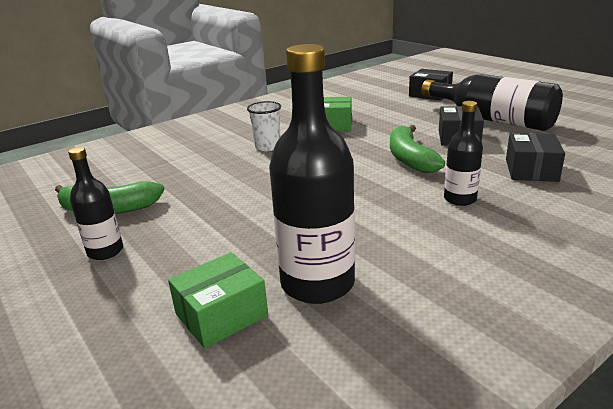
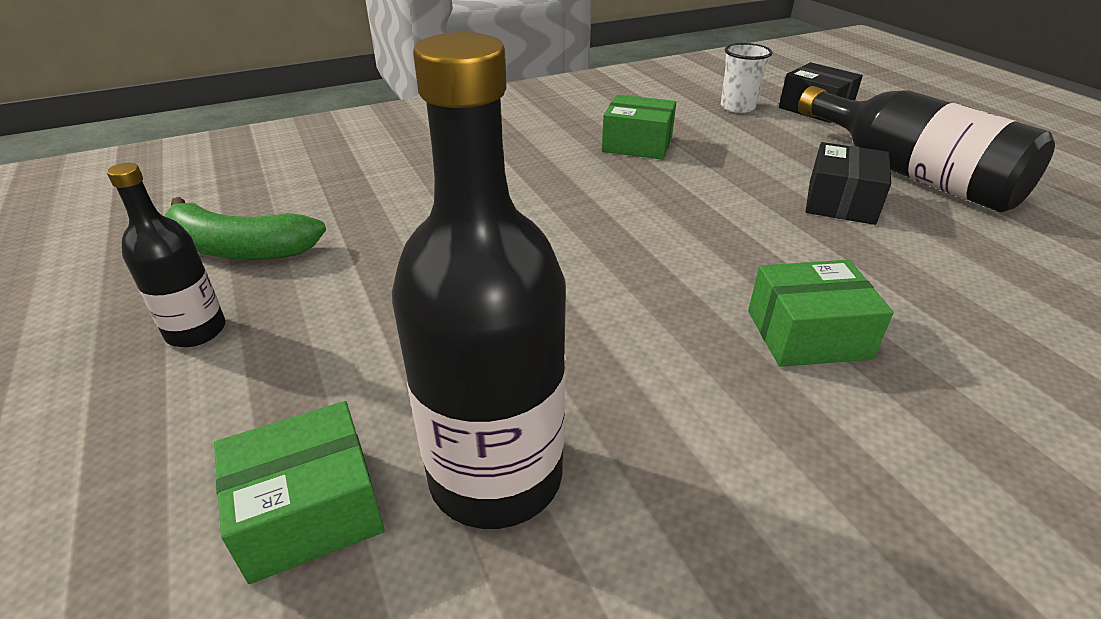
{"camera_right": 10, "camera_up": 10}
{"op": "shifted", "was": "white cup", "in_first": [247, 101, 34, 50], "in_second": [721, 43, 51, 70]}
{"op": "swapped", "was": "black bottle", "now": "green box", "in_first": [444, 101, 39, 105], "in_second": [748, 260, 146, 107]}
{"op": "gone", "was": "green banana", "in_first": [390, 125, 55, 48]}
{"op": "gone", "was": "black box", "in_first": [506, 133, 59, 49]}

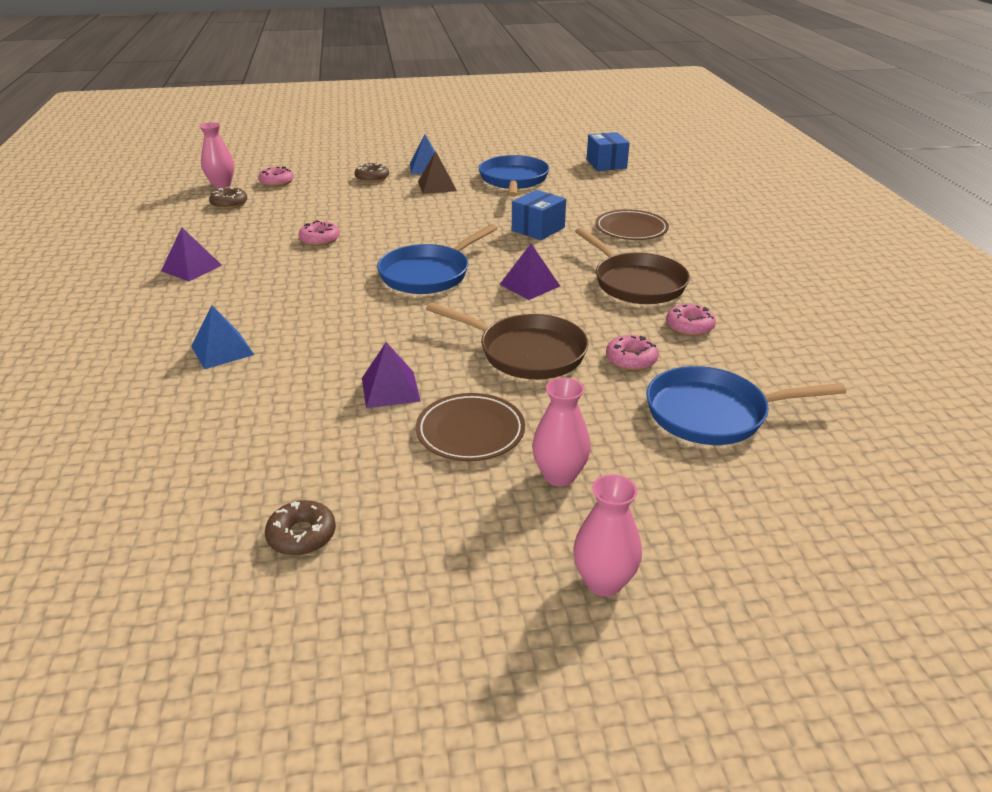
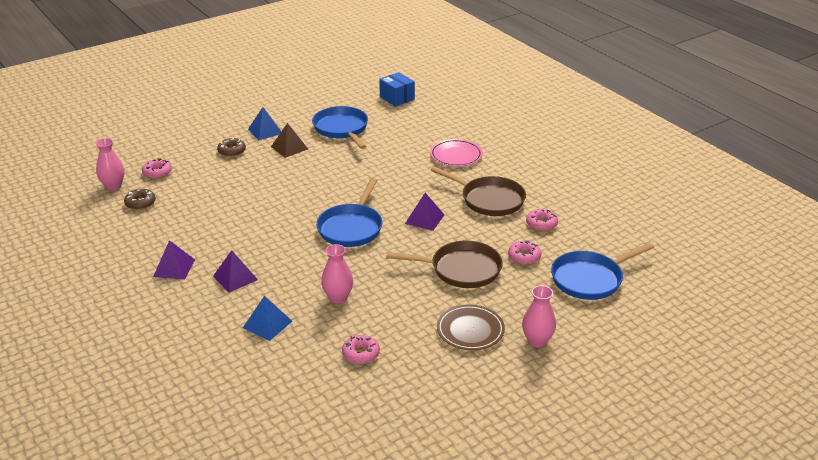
{"camera_right": -25, "camera_up": 0}
{"op": "shifted", "was": "purple pyramid", "in_first": [362, 342, 59, 66], "in_second": [213, 250, 45, 43]}
{"op": "shifted", "was": "pink vase", "in_first": [573, 474, 69, 122], "in_second": [321, 244, 32, 59]}
{"op": "shifted", "was": "pink donut", "in_first": [299, 220, 41, 26], "in_second": [342, 335, 38, 29]}
{"op": "repainted", "was": "brown plate", "now": "pink plate", "in_first": [595, 210, 74, 30], "in_second": [430, 139, 53, 28]}
{"op": "gone", "was": "brown donut", "in_first": [265, 500, 71, 56]}
{"op": "gone", "was": "blue box", "in_first": [512, 190, 54, 50]}

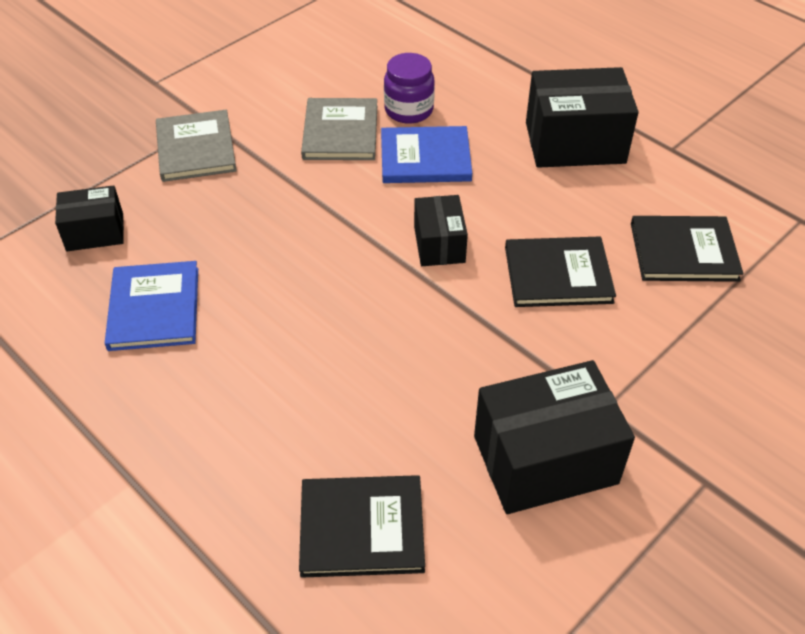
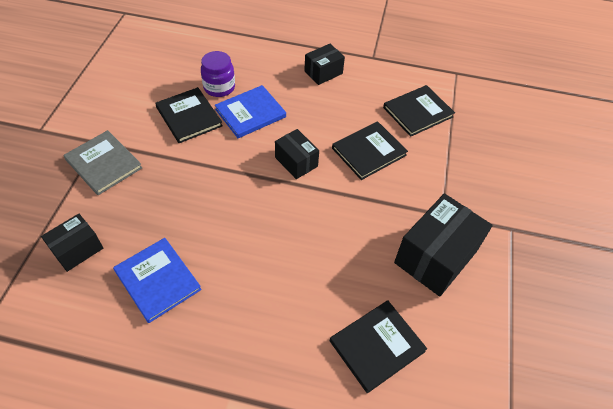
{"camera_right": -35, "camera_up": 5}
{"op": "repainted", "was": "grey book", "now": "black book", "in_first": [301, 98, 76, 62], "in_second": [155, 87, 68, 56]}
{"op": "scaled", "was": "black box", "in_first": [526, 67, 113, 101], "in_second": [304, 44, 41, 41], "ratio": 0.57}

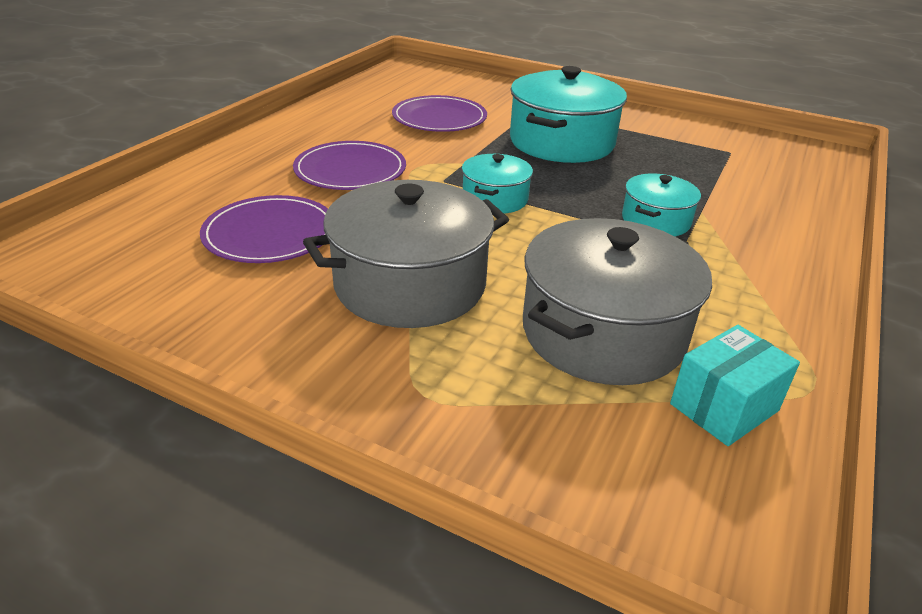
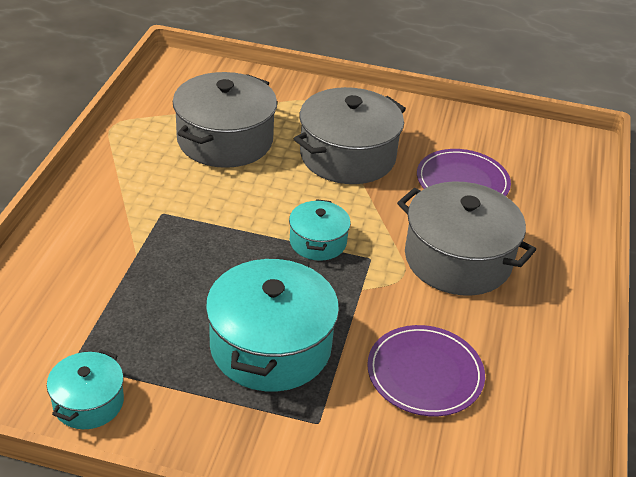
{"camera_right": 165, "camera_up": 5}
{"op": "shifted", "was": "turquoise pot", "in_first": [622, 174, 79, 62], "in_second": [47, 350, 77, 79]}
{"op": "swapped", "was": "purple plate", "now": "grey pot", "in_first": [293, 141, 113, 49], "in_second": [397, 181, 139, 115]}
{"op": "gone", "was": "turquoise box", "in_first": [670, 325, 130, 121]}

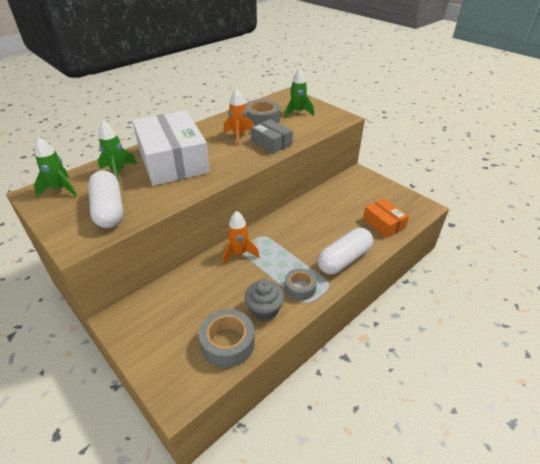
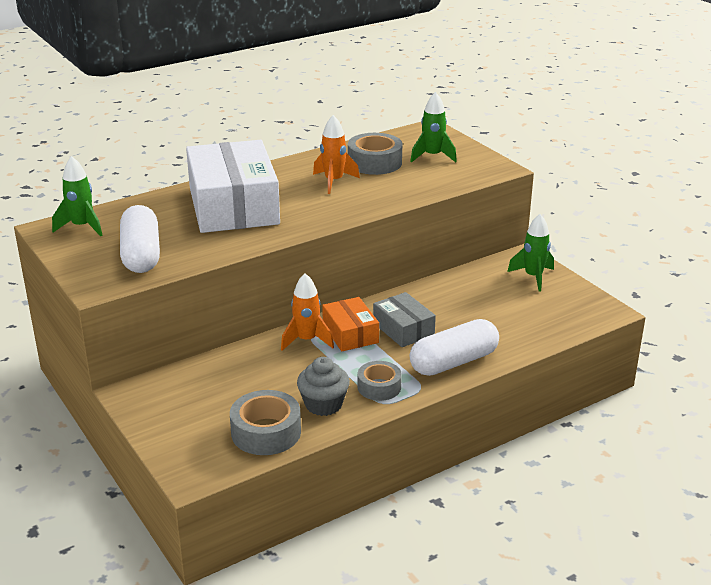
{"camera_right": 10, "camera_up": -10}
{"op": "shifted", "was": "orange box", "in_first": [363, 199, 46, 39], "in_second": [322, 297, 57, 54]}
{"op": "shifted", "was": "grey box", "in_first": [251, 119, 42, 35], "in_second": [373, 292, 63, 55]}
{"op": "shifted", "was": "green rocket", "in_first": [98, 120, 39, 62], "in_second": [507, 214, 47, 78]}

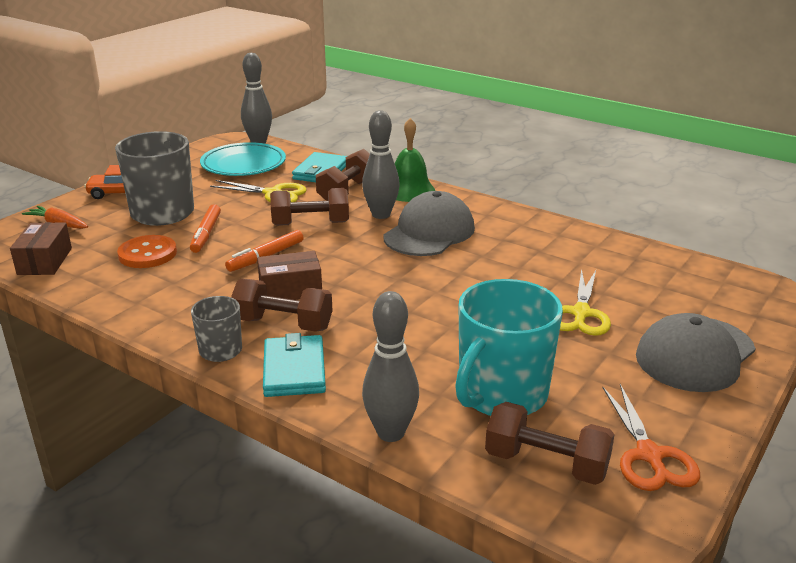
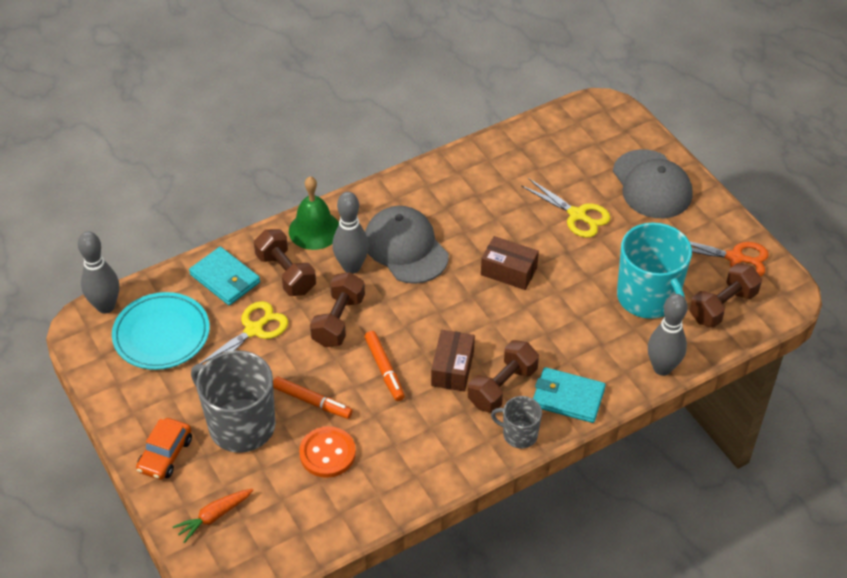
{"camera_right": -65, "camera_up": 20}
{"op": "shifted", "was": "brown box", "in_first": [10, 222, 62, 53], "in_second": [481, 236, 58, 54]}

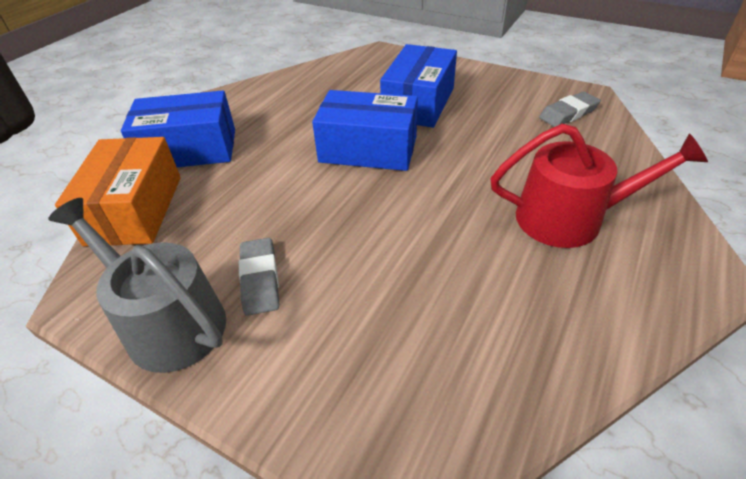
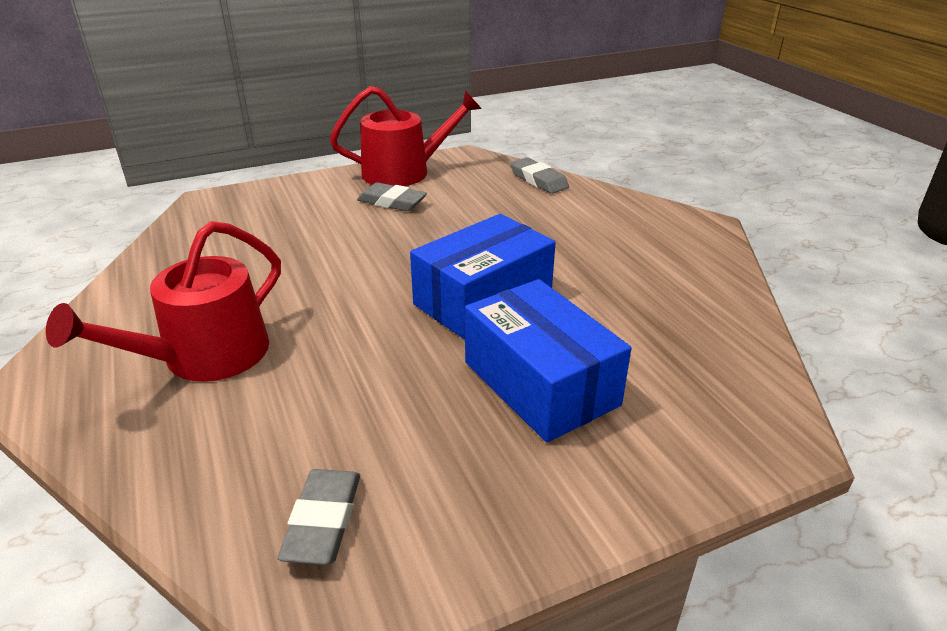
{"camera_right": 125, "camera_up": -10}
{"op": "repainted", "was": "grey watering can", "now": "red watering can", "in_first": [48, 198, 178, 175], "in_second": [330, 86, 152, 100]}
{"op": "swapped", "was": "orange box", "now": "grey eraser", "in_first": [55, 137, 126, 109], "in_second": [510, 157, 59, 37]}
{"op": "gone", "was": "blue box", "in_first": [121, 90, 114, 77]}

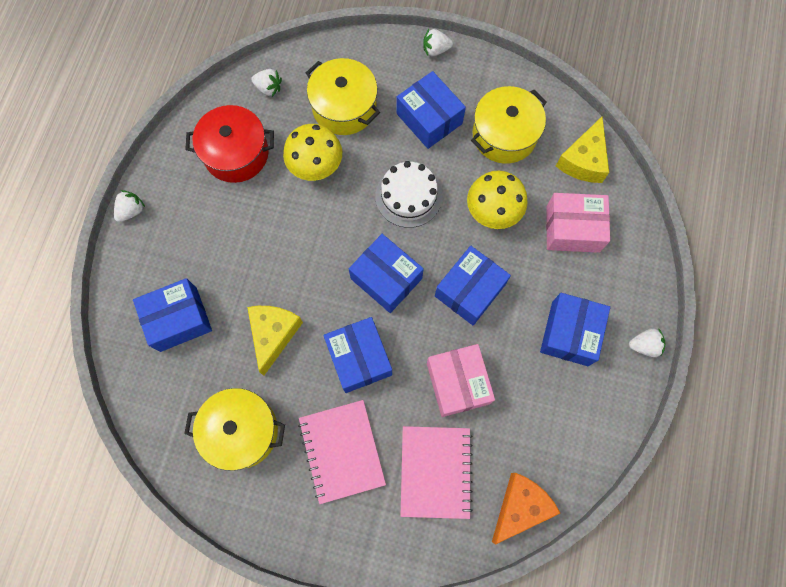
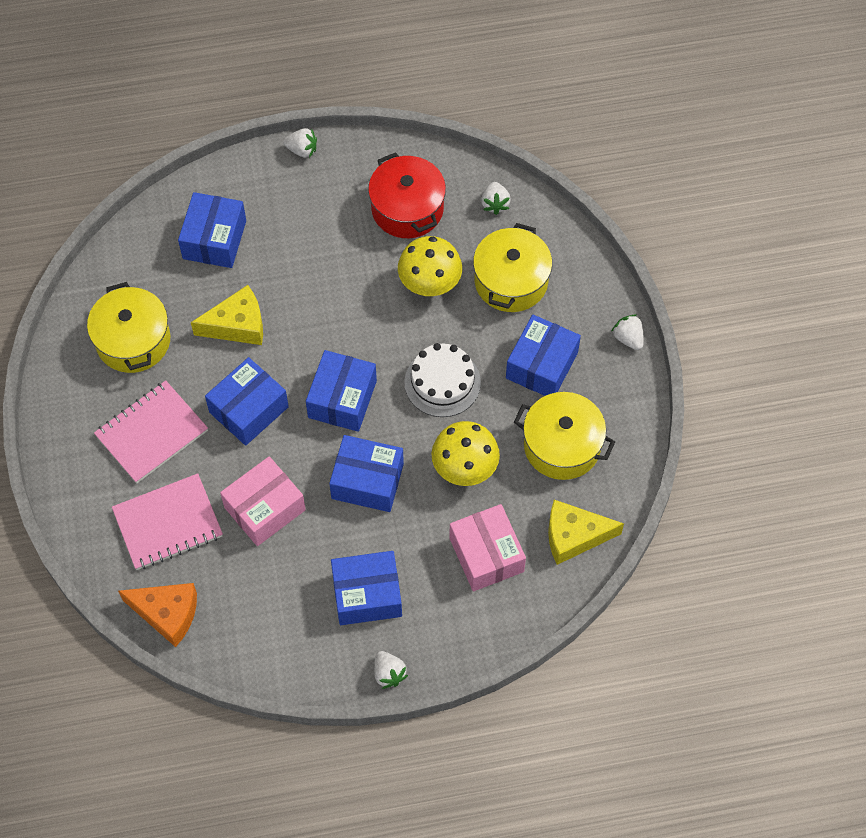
{"camera_right": 65, "camera_up": -10}
{"op": "rotated", "was": "blue box", "in_first": [133, 278, 79, 74], "in_second": [178, 192, 68, 76], "clockwise": 60}

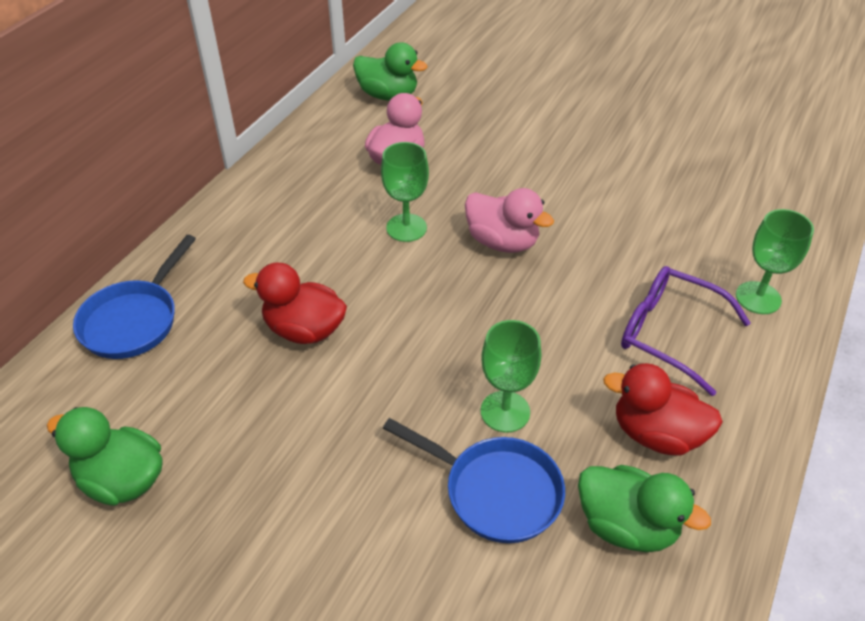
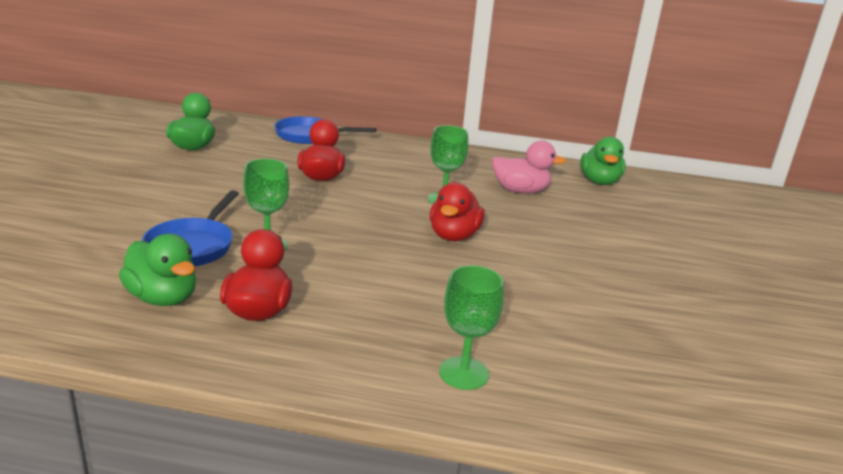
{"camera_right": 70, "camera_up": -20}
{"op": "rotated", "was": "green duck", "in_first": [578, 465, 133, 87], "in_second": [119, 234, 77, 72], "clockwise": -60}
{"op": "repainted", "was": "pink duck", "now": "red duck", "in_first": [465, 188, 89, 65], "in_second": [430, 182, 55, 59]}
{"op": "gone", "was": "purple glasses", "in_first": [621, 266, 130, 130]}

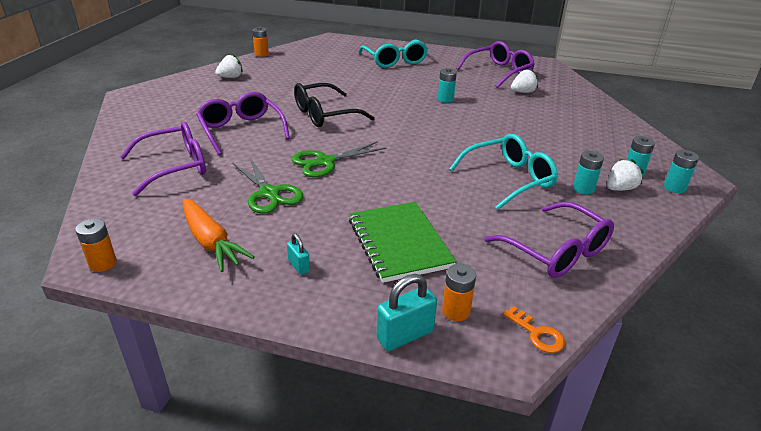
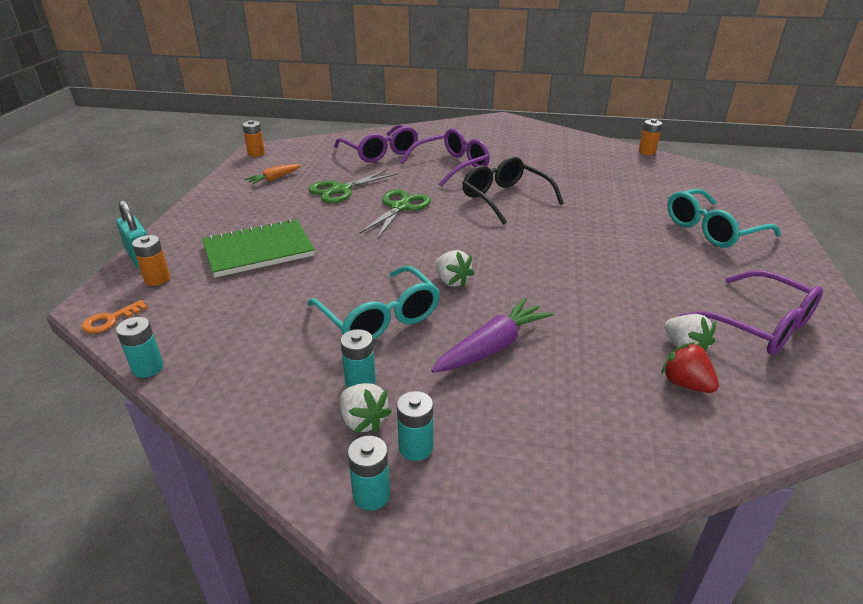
{"camera_right": 85, "camera_up": 0}
{"op": "shifted", "was": "turquoise battery", "in_first": [438, 68, 19, 35], "in_second": [116, 317, 47, 61]}
{"op": "scaled", "was": "orange carrot", "in_first": [183, 198, 71, 74], "in_second": [245, 164, 56, 21], "ratio": 0.61}
{"op": "rotated", "was": "green scissors", "in_first": [292, 141, 95, 36], "in_second": [360, 190, 71, 48], "clockwise": 60}
{"op": "new", "now": "purple carrot", "in_second": [431, 298, 123, 75]}
{"op": "shifted", "was": "white strawberry", "in_first": [215, 54, 28, 24], "in_second": [435, 250, 39, 38]}
{"op": "new", "now": "red strawberry", "in_second": [661, 342, 58, 51]}
{"op": "gone", "was": "turquoise padlock", "in_first": [287, 233, 23, 42]}
{"op": "gone", "was": "purple glasses", "in_first": [484, 202, 130, 76]}

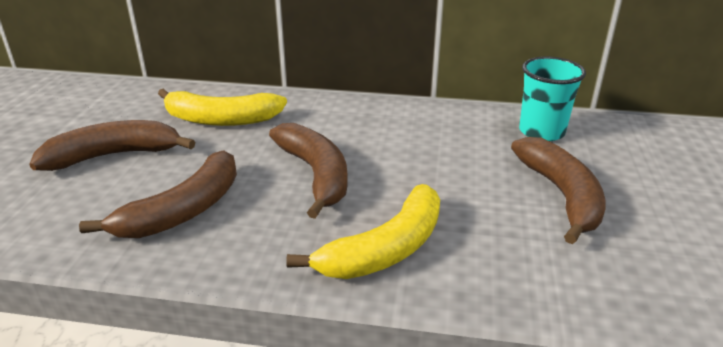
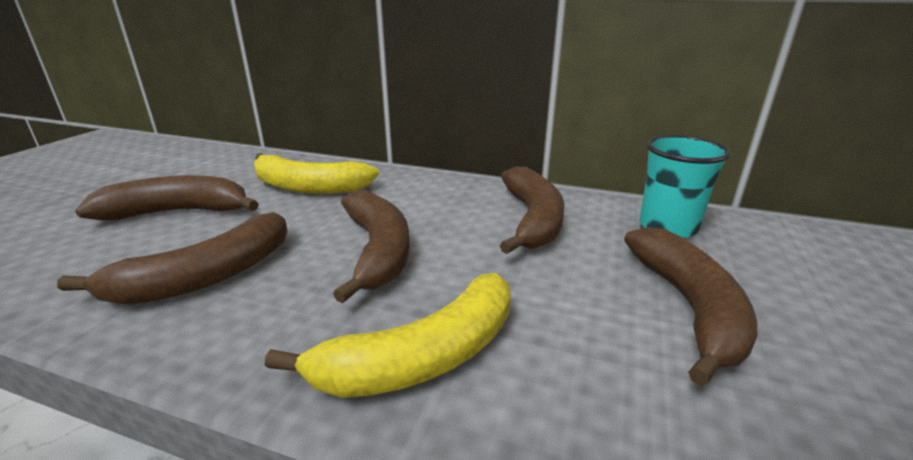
{"camera_right": 10, "camera_up": -5}
{"op": "new", "now": "brown banana", "in_second": [500, 167, 64, 87]}

